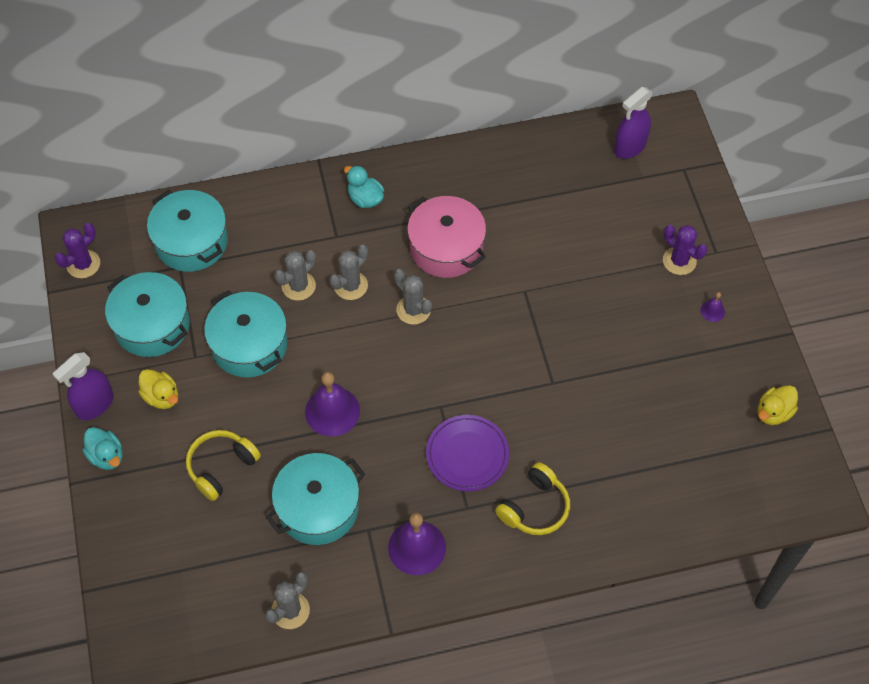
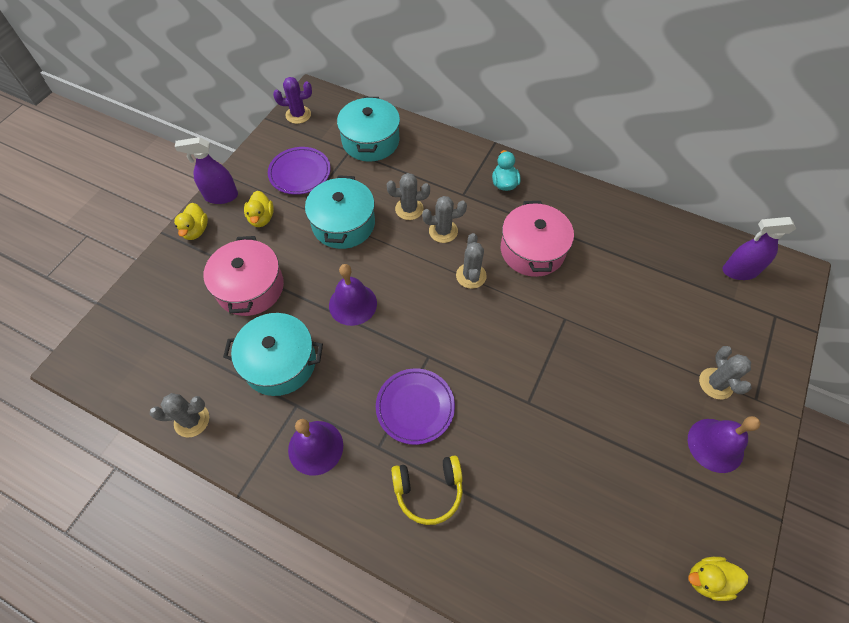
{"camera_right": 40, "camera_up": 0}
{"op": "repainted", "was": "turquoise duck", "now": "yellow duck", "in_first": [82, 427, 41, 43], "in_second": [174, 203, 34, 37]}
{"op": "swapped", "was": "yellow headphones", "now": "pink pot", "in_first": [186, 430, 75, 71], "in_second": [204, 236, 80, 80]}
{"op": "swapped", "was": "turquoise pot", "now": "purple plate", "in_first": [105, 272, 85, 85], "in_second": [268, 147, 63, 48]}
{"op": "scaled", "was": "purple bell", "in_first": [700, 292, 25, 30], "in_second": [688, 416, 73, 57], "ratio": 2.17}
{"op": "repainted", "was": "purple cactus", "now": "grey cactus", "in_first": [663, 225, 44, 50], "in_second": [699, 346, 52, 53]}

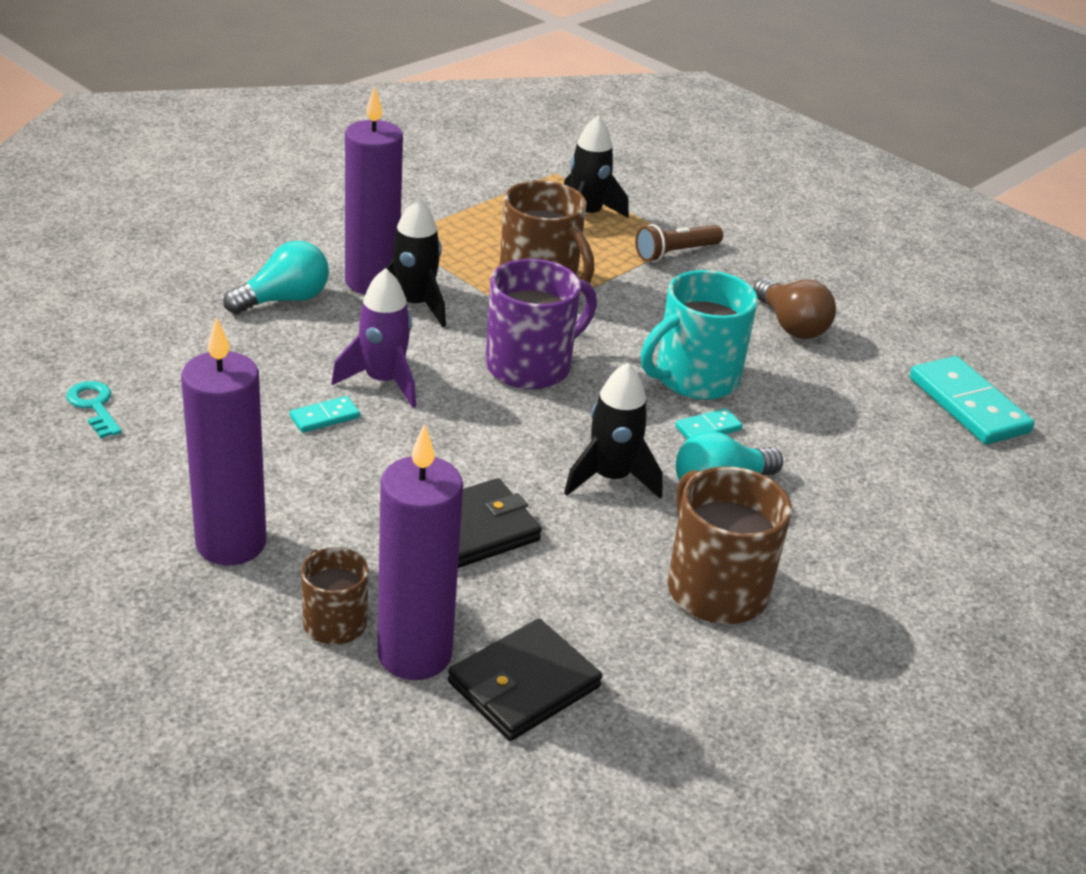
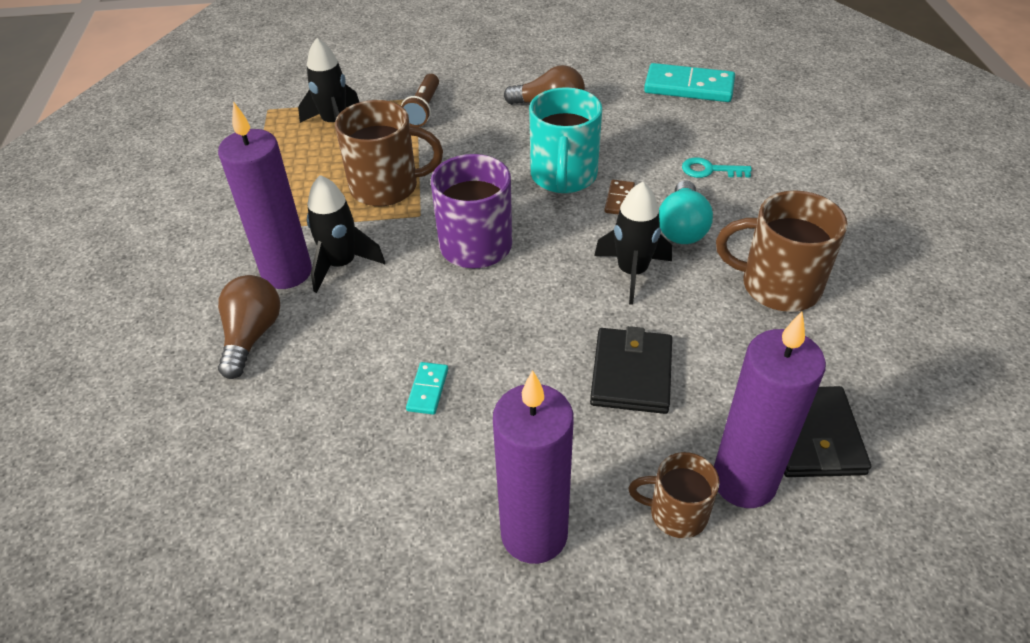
{"camera_right": -45, "camera_up": 10}
{"op": "repainted", "was": "turquoise light bulb", "now": "brown light bulb", "in_first": [223, 241, 106, 73], "in_second": [218, 275, 62, 104]}
{"op": "repainted", "was": "turquoise domino", "now": "brown domino", "in_first": [675, 408, 68, 31], "in_second": [604, 180, 31, 34]}
{"op": "shifted", "was": "turquoise key", "in_first": [67, 381, 55, 57], "in_second": [682, 157, 70, 21]}
{"op": "gone", "was": "purple rocket", "in_first": [331, 268, 85, 140]}

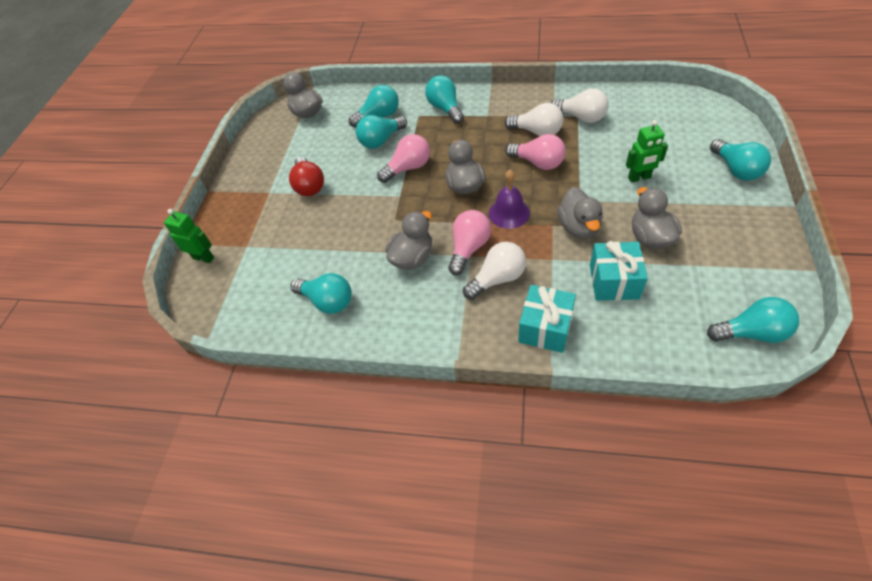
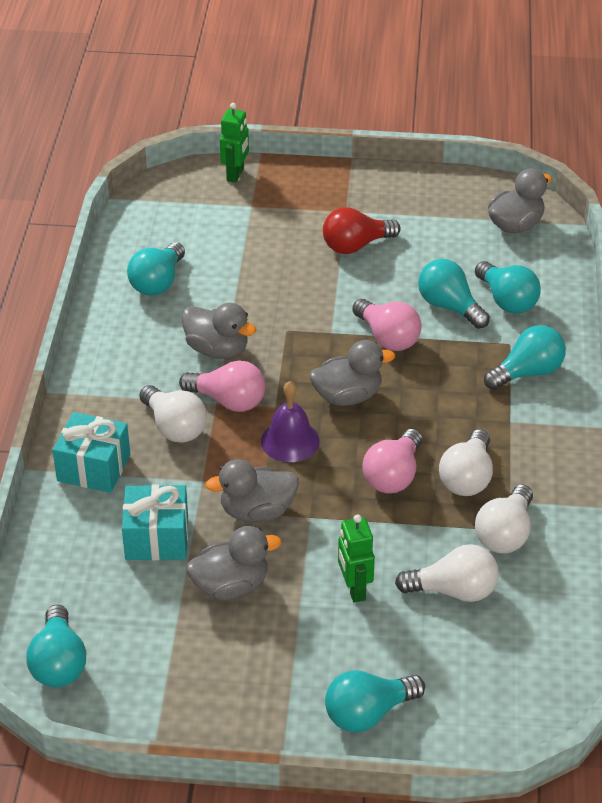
{"camera_right": 80, "camera_up": -10}
{"op": "new", "now": "white light bulb", "in_second": [395, 544, 104, 58]}

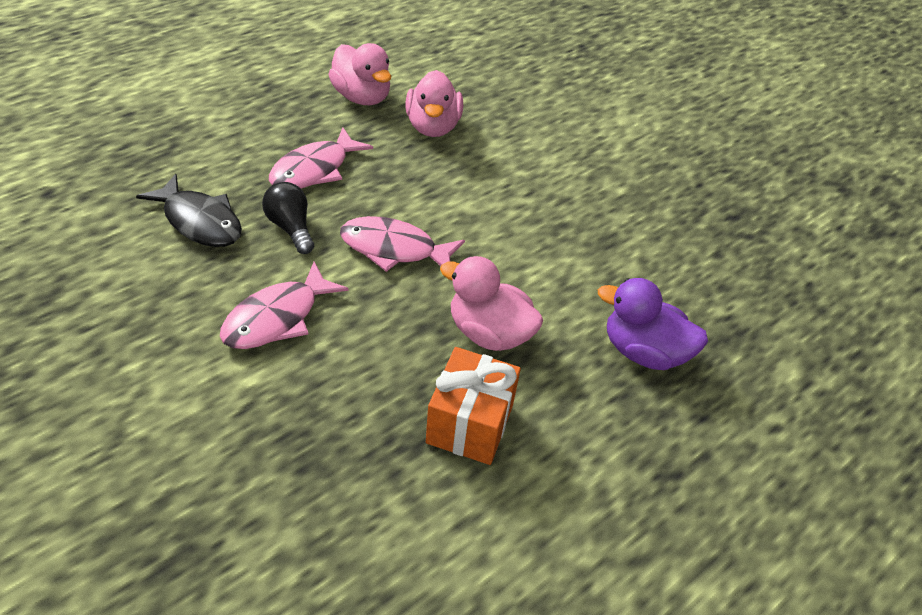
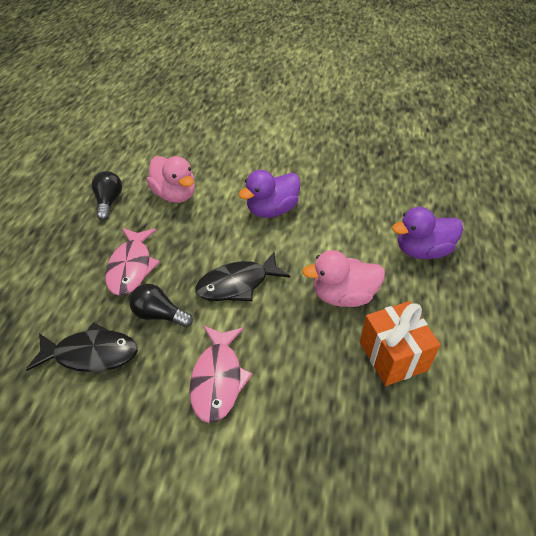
{"camera_right": -35, "camera_up": 0}
{"op": "swapped", "was": "pink duck", "now": "black light bulb", "in_first": [328, 43, 63, 62], "in_second": [92, 171, 30, 49]}
{"op": "repainted", "was": "pink fish", "now": "black fish", "in_first": [340, 216, 125, 56], "in_second": [195, 252, 95, 49]}
{"op": "new", "now": "purple duck", "in_second": [238, 170, 62, 48]}

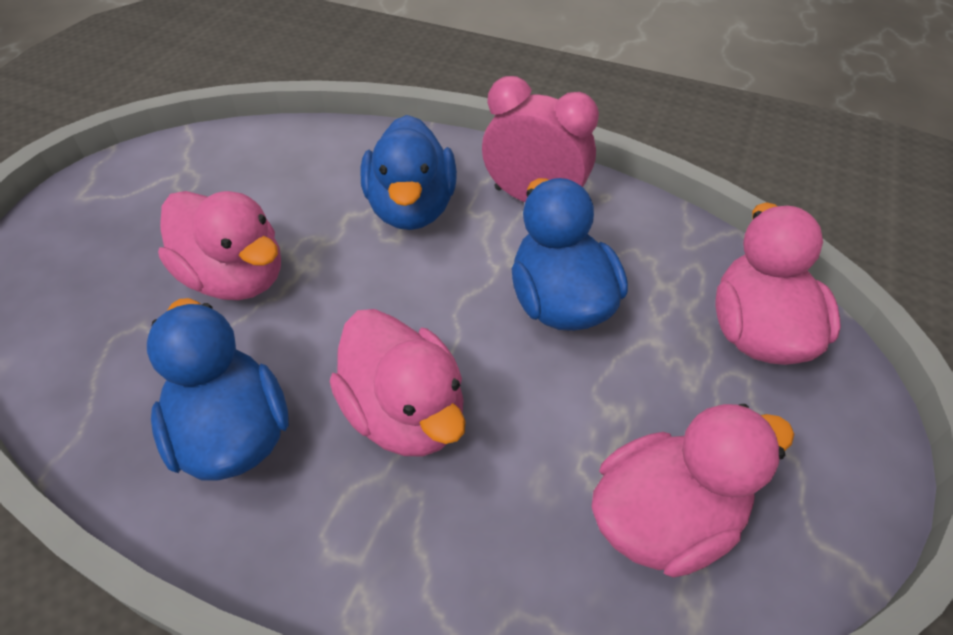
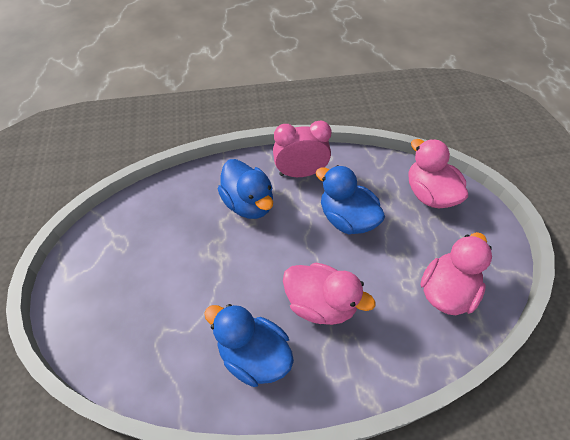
{"camera_right": -30, "camera_up": 5}
{"op": "gone", "was": "pink duck", "in_first": [158, 191, 123, 109]}

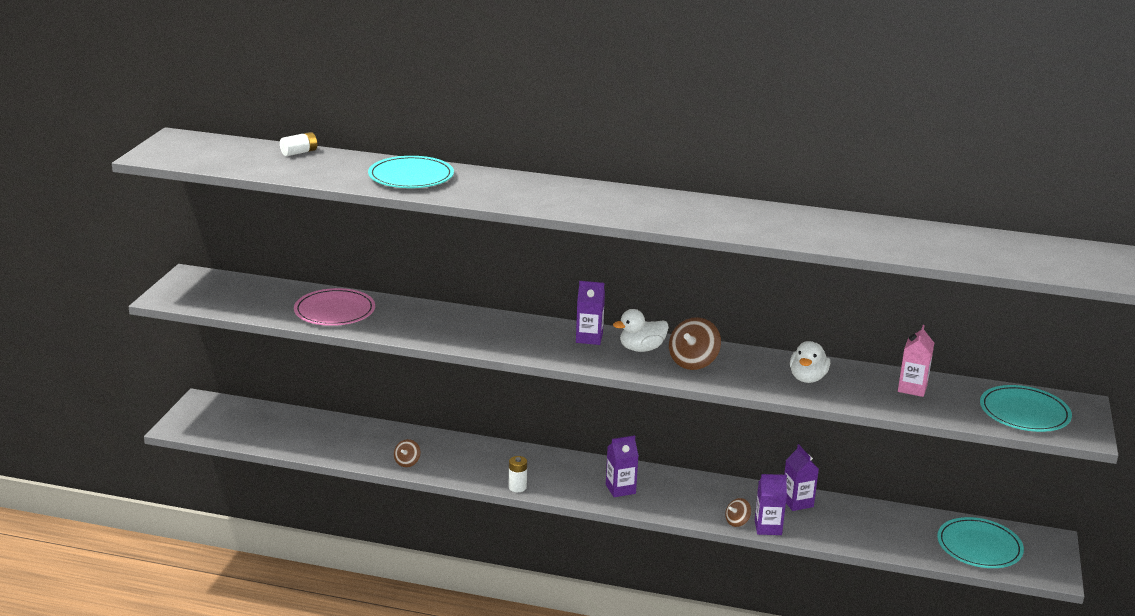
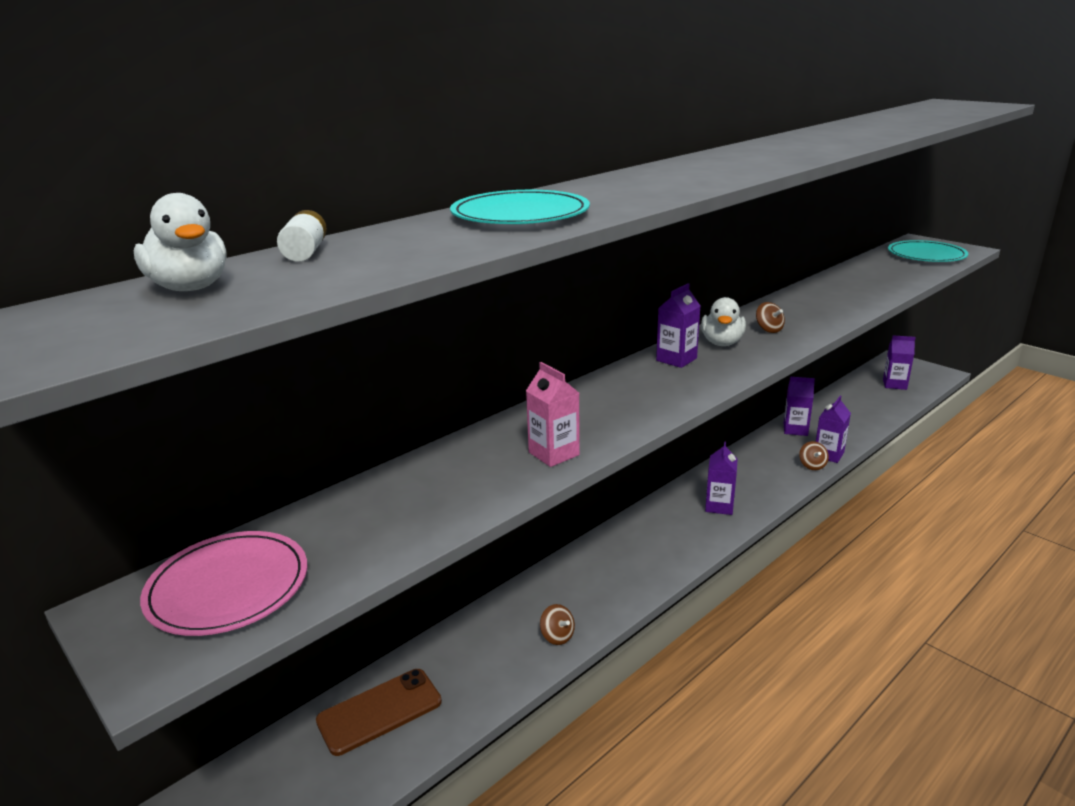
{"camera_right": -55, "camera_up": 0}
{"op": "shifted", "was": "white duck", "in_first": [790, 341, 40, 42], "in_second": [134, 193, 93, 98]}
{"op": "shifted", "was": "pink plate", "in_first": [294, 288, 81, 38], "in_second": [140, 531, 167, 105]}
{"op": "new", "now": "brown phone", "in_second": [316, 669, 126, 87]}
{"op": "shifted", "was": "pink carton", "in_first": [898, 325, 36, 72], "in_second": [526, 362, 54, 105]}
{"op": "scaled", "was": "brown spinning top", "in_first": [669, 317, 52, 53], "in_second": [756, 302, 29, 31], "ratio": 0.56}
{"op": "swapped", "was": "turquoise plate", "now": "purple carton", "in_first": [937, 517, 87, 51], "in_second": [883, 335, 33, 55]}
{"op": "gone", "was": "white battery", "in_first": [509, 456, 18, 36]}

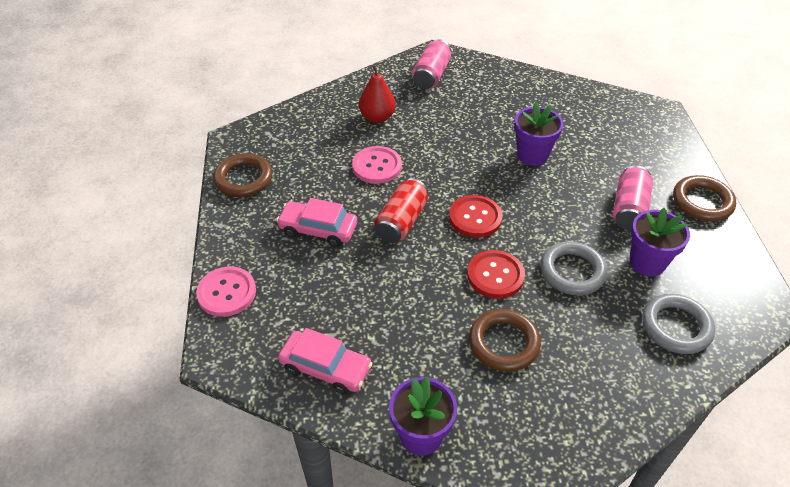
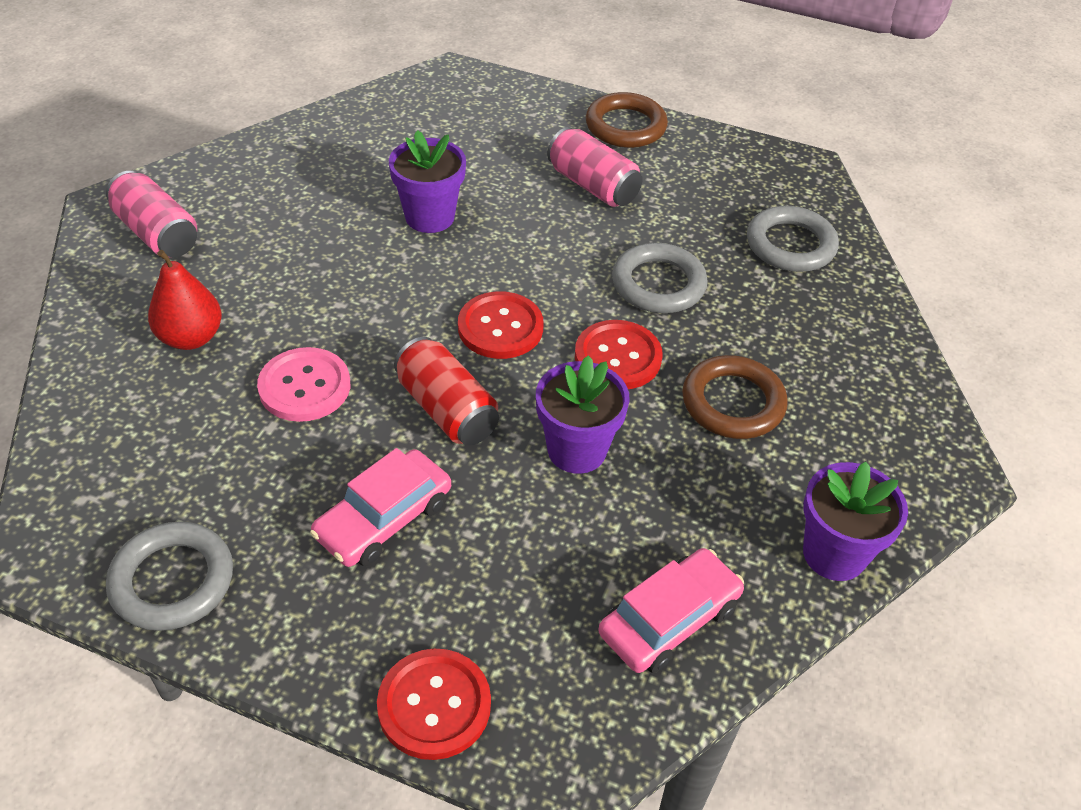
{"camera_right": -65, "camera_up": 0}
{"op": "repainted", "was": "brown ring", "now": "grey ring", "in_first": [213, 153, 60, 44], "in_second": [106, 522, 127, 109]}
{"op": "repainted", "was": "pink button", "now": "red button", "in_first": [196, 266, 60, 51], "in_second": [377, 649, 114, 111]}
{"op": "shifted", "was": "purple flower pot", "in_first": [630, 208, 60, 69], "in_second": [536, 355, 94, 119]}

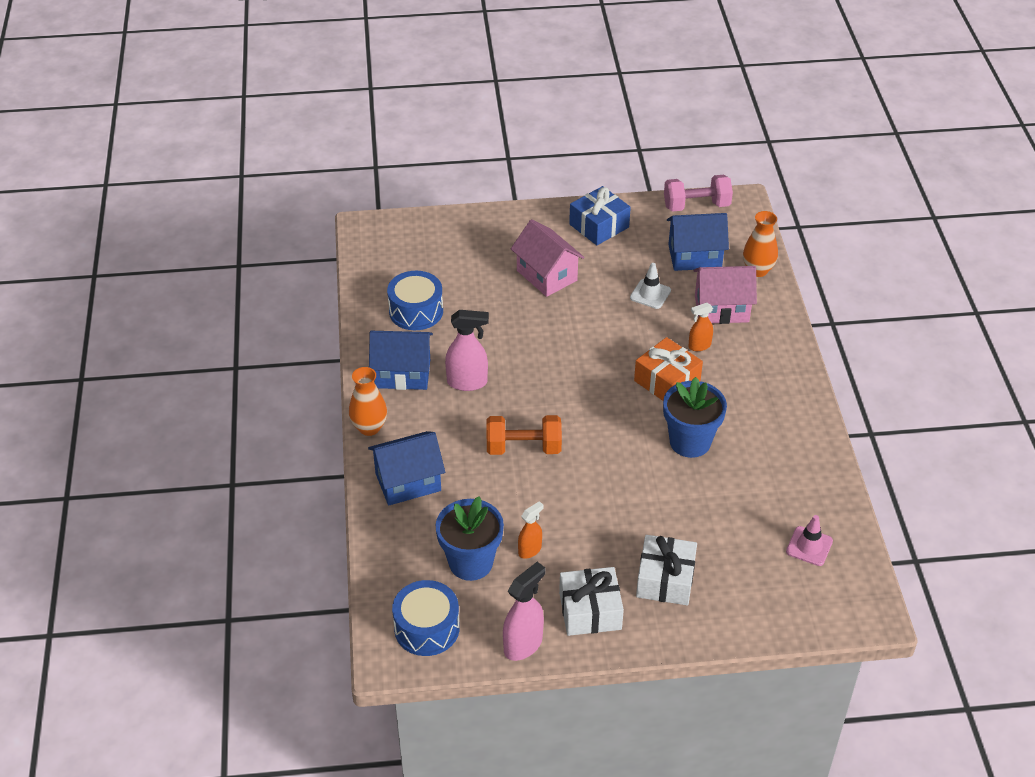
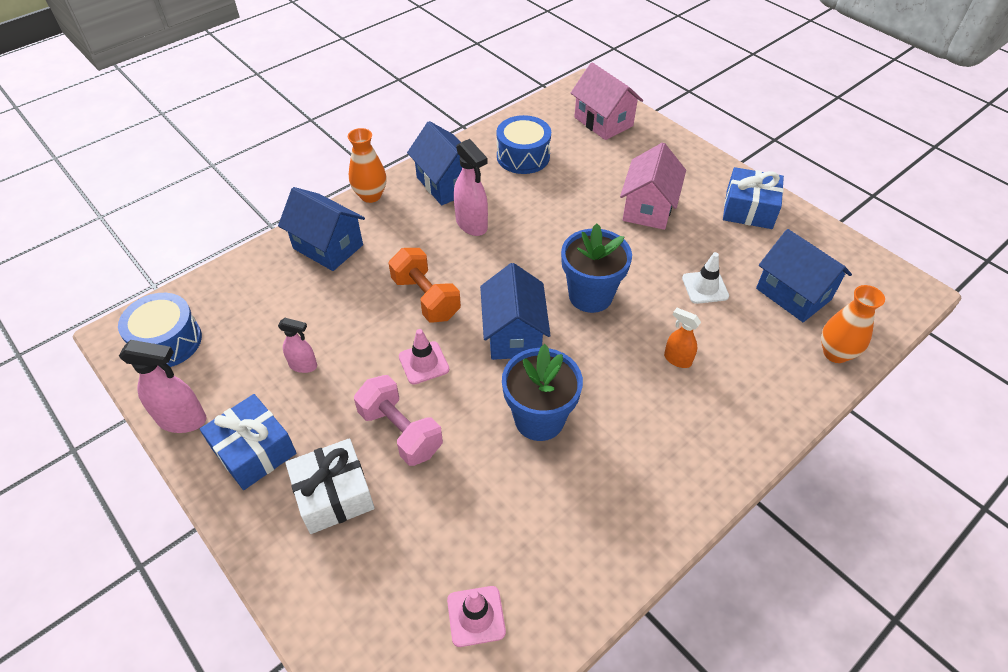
{"camera_right": 55, "camera_up": 5}
{"op": "repainted", "was": "white gift", "now": "blue gift", "in_first": [559, 567, 65, 69], "in_second": [200, 394, 96, 96]}
{"op": "repainted", "was": "orange spray bottle", "now": "pink spray bottle", "in_first": [518, 501, 26, 58], "in_second": [278, 318, 39, 55]}
{"op": "shifted", "was": "pink dumbbell", "in_first": [664, 175, 69, 37], "in_second": [354, 375, 89, 91]}
{"op": "new", "now": "pink traffic cone", "in_second": [399, 329, 50, 56]}
{"op": "new", "now": "blue house", "in_second": [480, 263, 71, 97]}
{"op": "shifted", "was": "blue flower pot", "in_first": [436, 496, 68, 85], "in_second": [561, 223, 71, 90]}
{"op": "shifted", "was": "pink house", "in_first": [693, 266, 64, 58], "in_second": [571, 62, 72, 78]}
{"op": "gone", "was": "orange gift", "in_first": [634, 337, 69, 64]}

